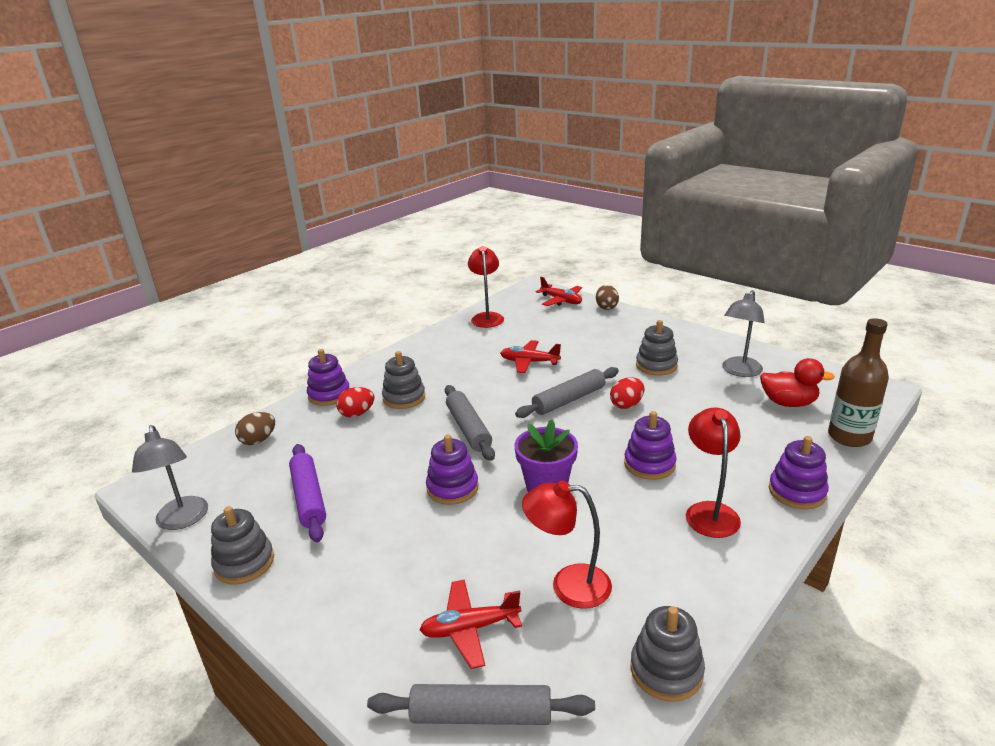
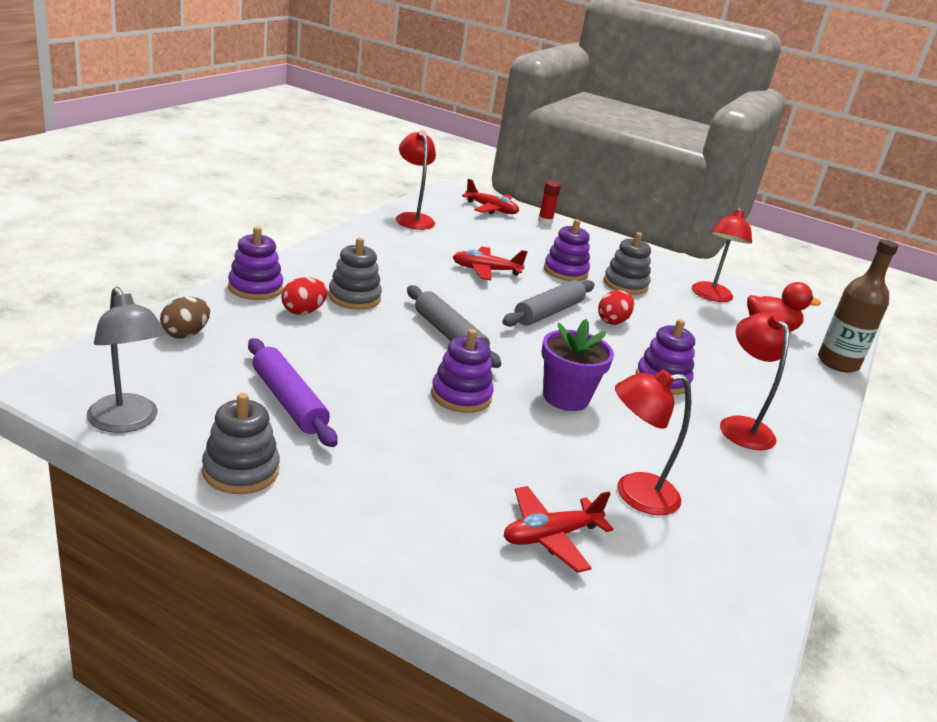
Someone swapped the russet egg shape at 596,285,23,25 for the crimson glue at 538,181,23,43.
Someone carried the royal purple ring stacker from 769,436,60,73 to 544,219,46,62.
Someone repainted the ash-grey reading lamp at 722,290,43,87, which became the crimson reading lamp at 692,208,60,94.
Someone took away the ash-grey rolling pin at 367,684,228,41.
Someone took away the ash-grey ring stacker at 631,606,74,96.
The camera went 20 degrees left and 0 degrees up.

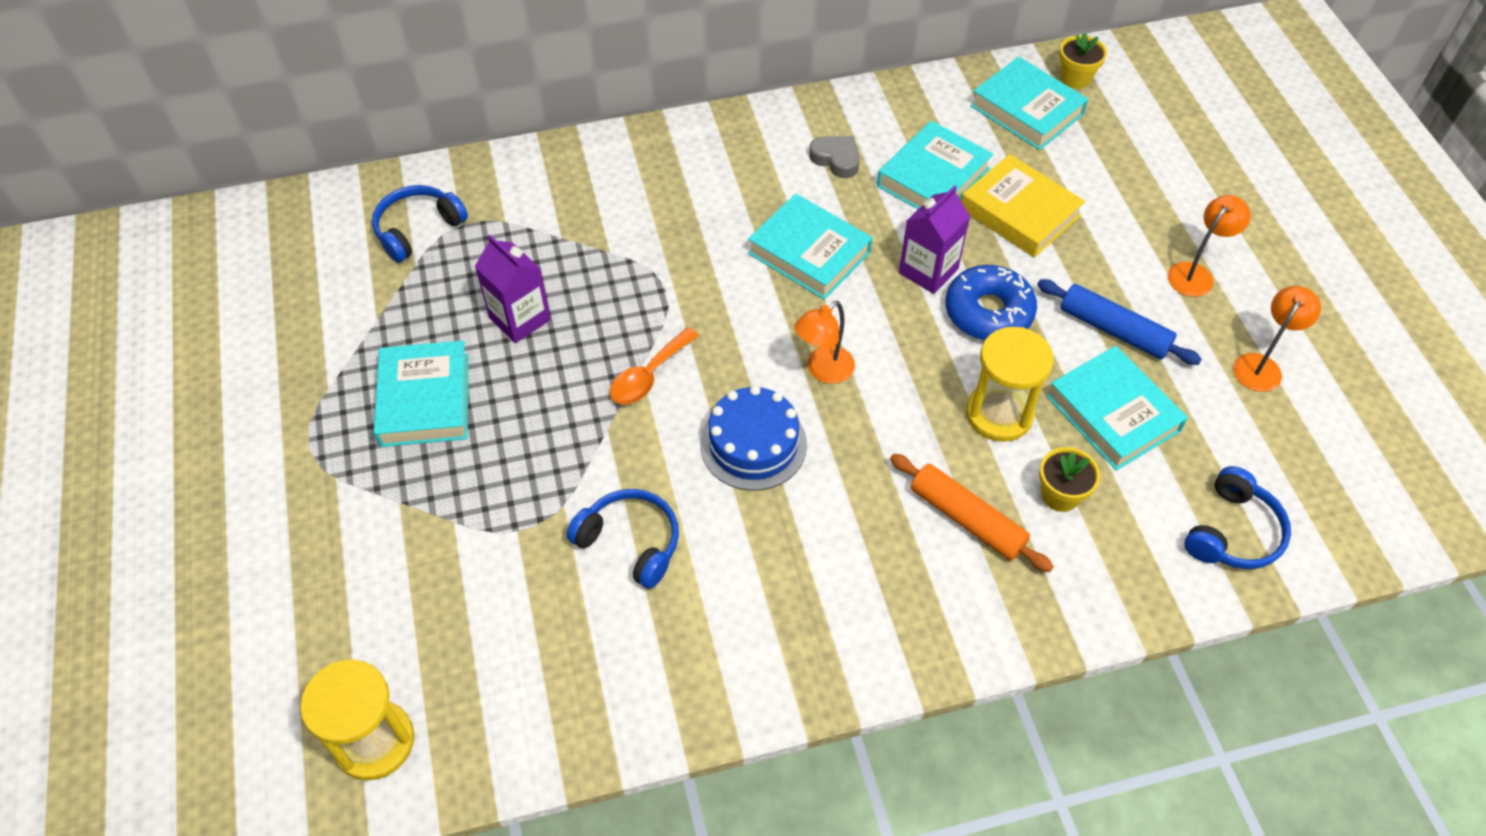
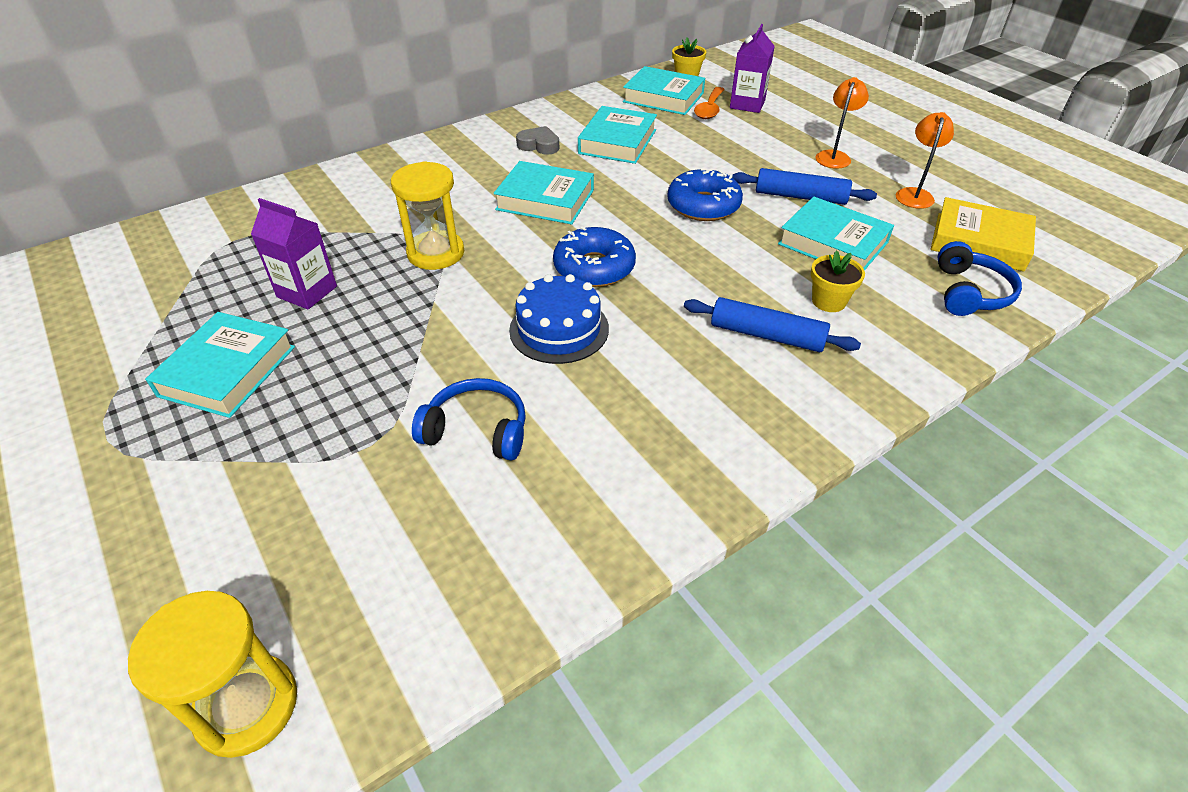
Someone rotated the turquoise hardback at 374,340,95,107 by 45 degrees clockwise.
Someone carried the golden sandglass from 966,327,87,115 to 391,161,73,109.
Someone swapped the orange reading lamp at 794,301,61,83 for the blue donut at 553,226,83,61.
Someone repainted the orange rolling pin at 890,454,164,118, which became the blue rolling pin at 684,297,177,55.
Someone carried the orange tablespoon from 610,327,89,78 to 694,87,31,32.
Someone carried the royal purple carton from 899,185,71,109 to 730,24,45,89.
Someone carried the golden hardback from 961,154,124,103 to 930,197,106,75.
Someone took away the blue headset at 372,185,96,78.
The camera went 20 degrees left and 10 degrees down.

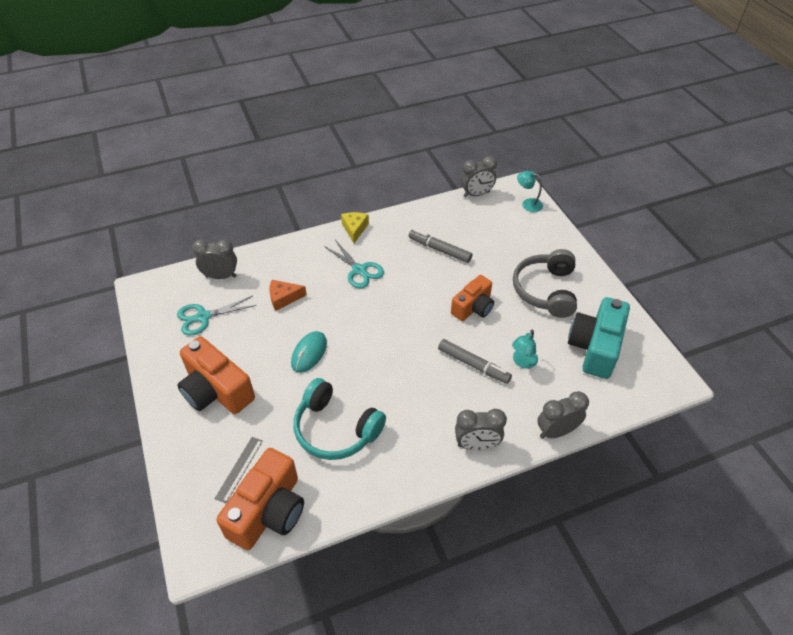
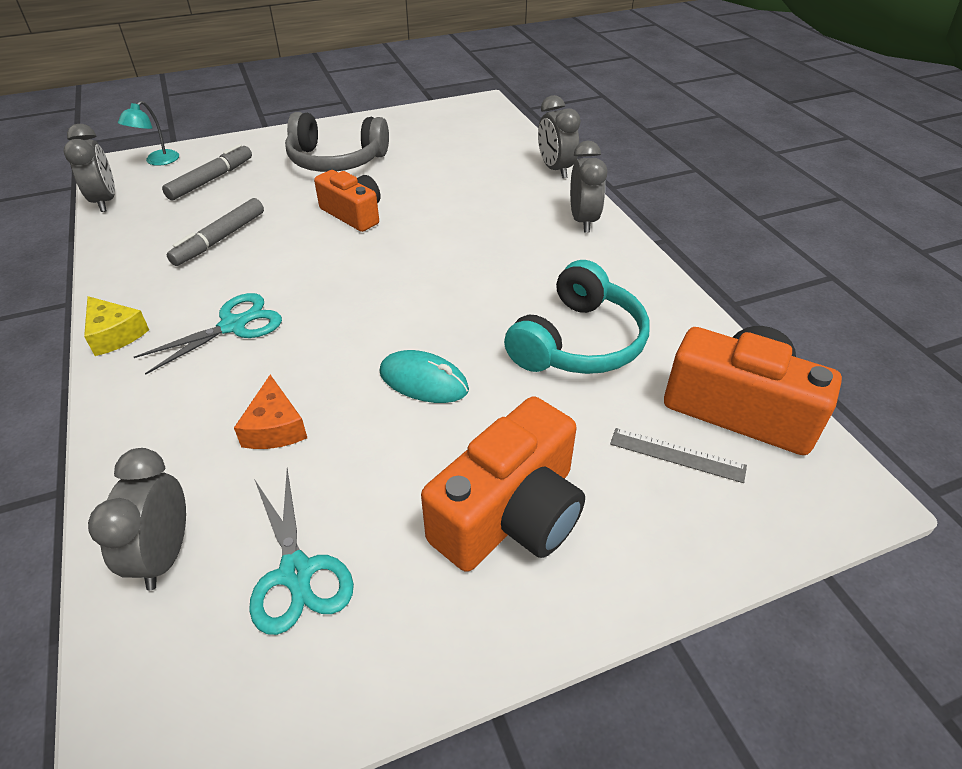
Someone rotated the golden piece of cheese at 341,212,28,31 by 135 degrees counterclockwise.
Someone carried the ash-grey marker from 438,339,74,45 to 162,144,90,57.
Someone took away the turquoise reading lamp at 512,330,26,39.
Someone took away the turquoise camera at 568,297,62,82.
The camera went 90 degrees left and 5 degrees down.

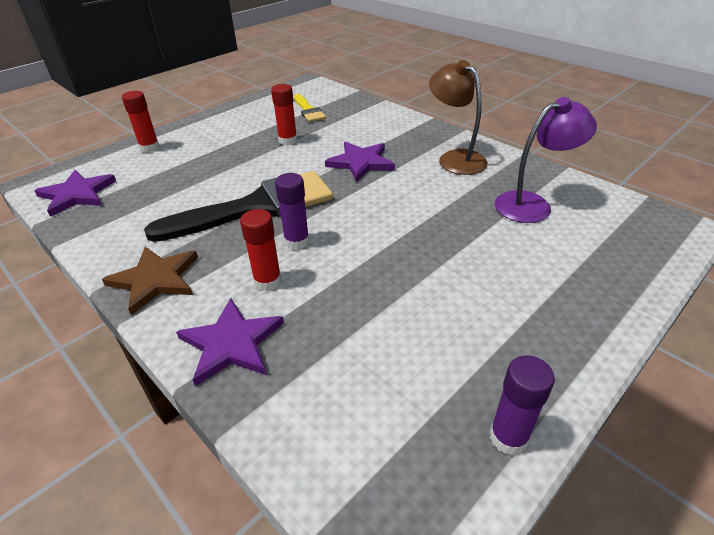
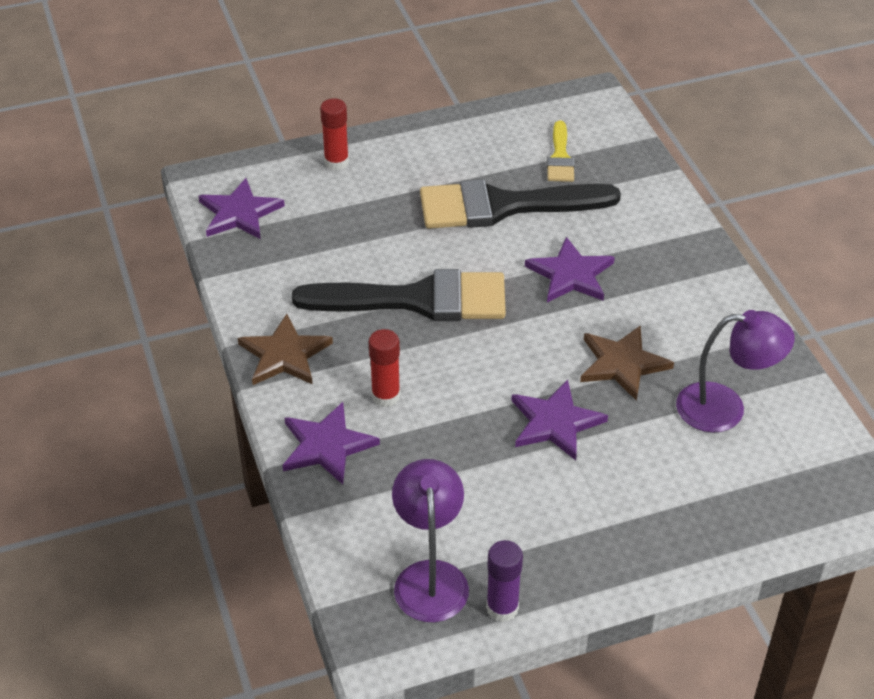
Someone put down the royal purple reading lamp at 392,459,77,163.
Someone swapped the crimson glue at 271,84,26,61 for the ebony brush at 420,179,201,50.
Someone put down the royal purple five-pointed star at 511,380,97,80.
Someone put down the russet five-pointed star at 580,325,94,76.
Someone took away the royal purple glue at 275,173,35,77.
Someone took away the russet reading lamp at 429,60,59,115.
The camera went 25 degrees right and 5 degrees up.

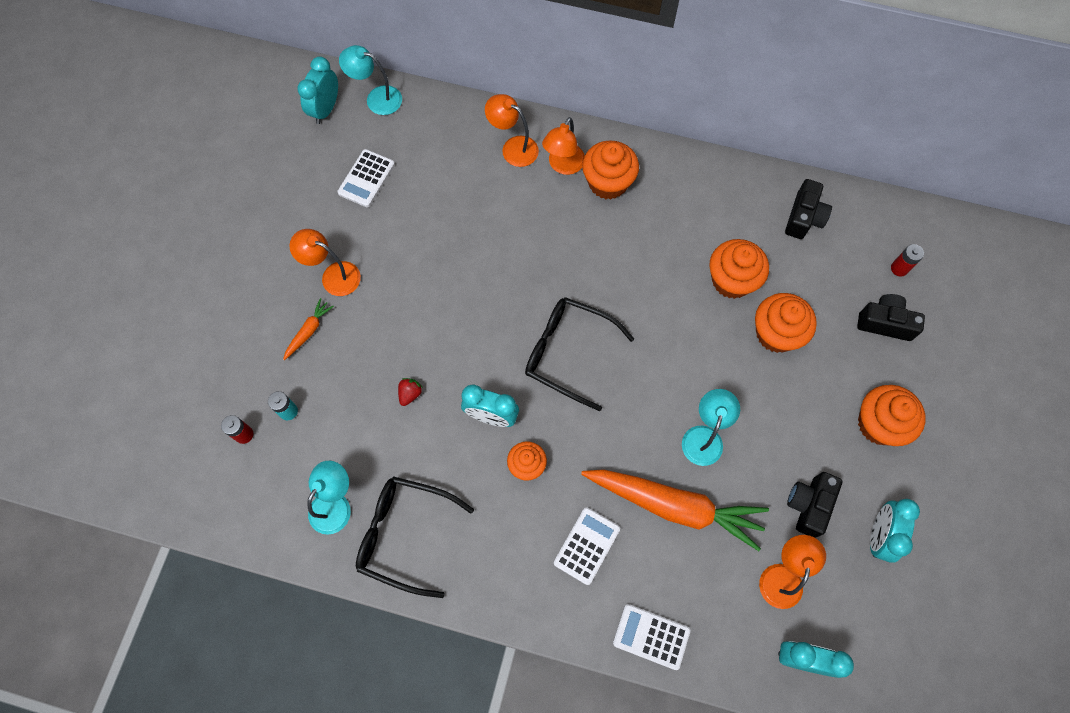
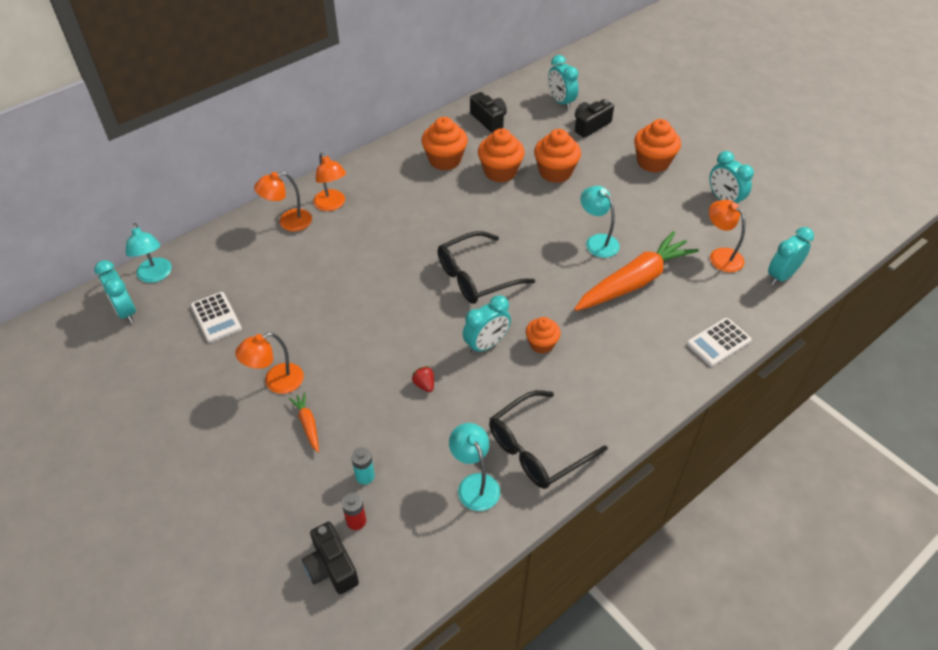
Someone rotated the turquoise reading lamp at 339,45,63,70 by 75 degrees counterclockwise.
Someone carried the ebony camera from 787,472,55,66 to 302,522,57,72.
Someone carried the orange muffin from 582,140,57,60 to 421,117,47,53.
Someone swapped the crimson AA battery at 891,244,33,32 for the turquoise alarm clock at 548,55,31,54.
Someone took away the pure white pocket calculator at 554,508,66,77.
The camera went 55 degrees left and 20 degrees down.

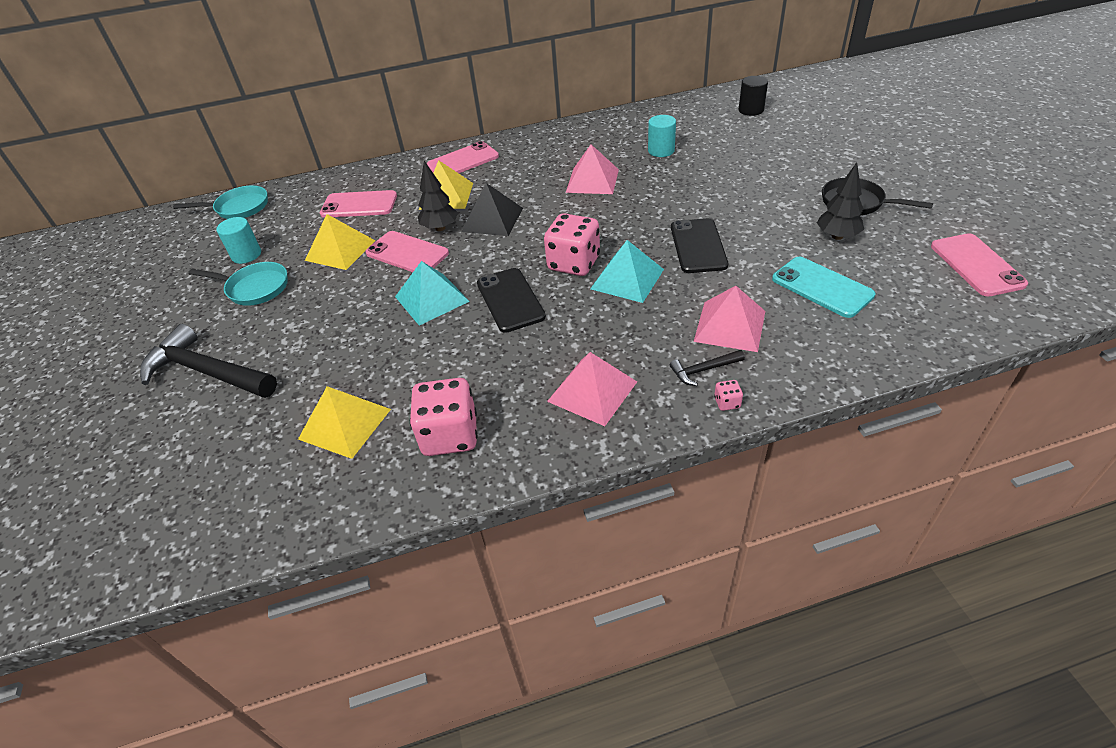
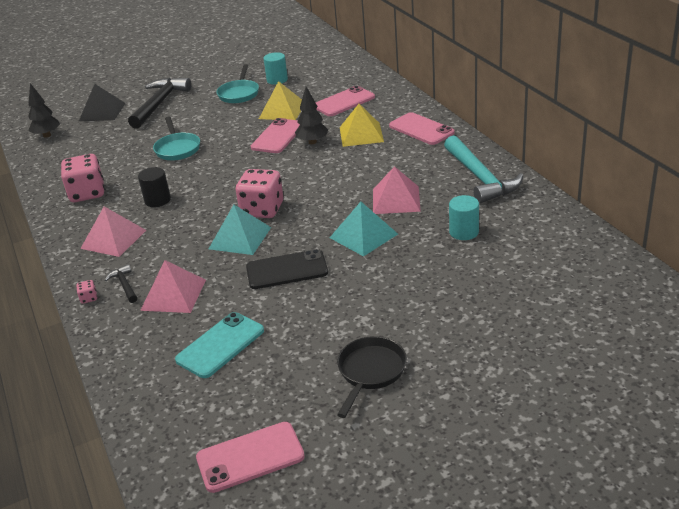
Someone carried the ebony fir tree from 817,162,47,78 to 28,83,32,55.
Someone carried the ebony pyramid from 461,183,62,53 to 79,84,46,37.
Someone carried the ebony cylinder from 738,76,30,40 to 138,167,33,40.
Someone carried the turquoise frying pan from 173,186,95,33 to 153,117,47,43.
Someone rotated the pink mobile phone at 320,190,77,28 by 60 degrees clockwise.
Someone carried the turquoise pyramid from 395,261,75,65 to 330,202,68,55.
Someone put down the turquoise claw hammer at 444,135,79,68.
Someone took away the golden pyramid at 298,386,93,73.
Someone took away the ebony mobile phone at 477,268,69,65.
The camera went 80 degrees right and 10 degrees down.

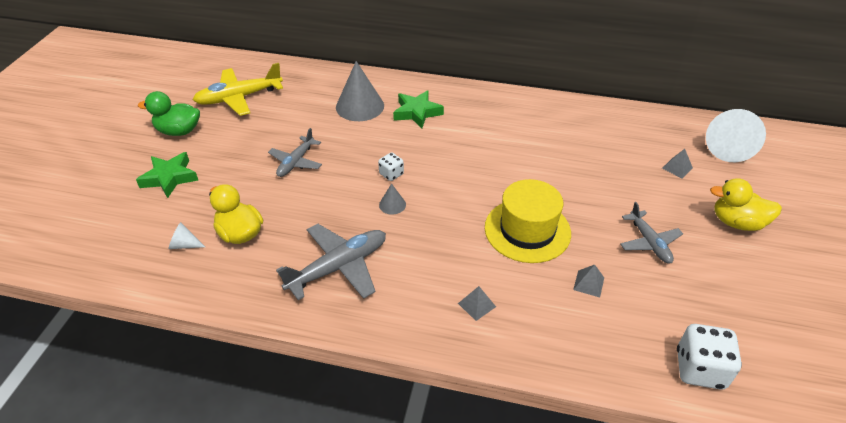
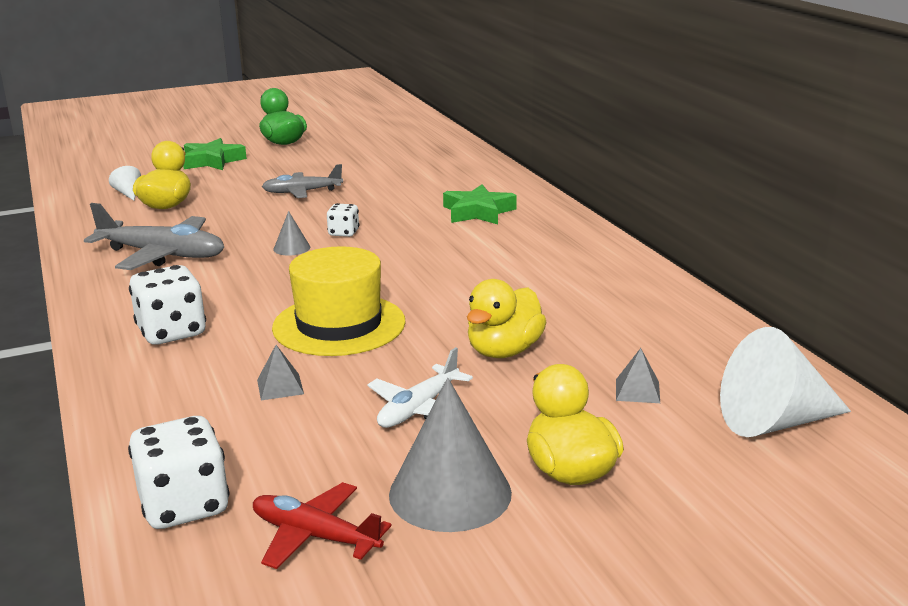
Someone swapped the ash-grey pyramid at 458,286,38,35 for the pure white game die at 129,265,77,80.
Someone put down the crimson plane at 253,482,138,87.
Someone repainted the ash-grey plane at 620,202,63,62, which became the pure white plane at 368,347,105,81.
Someone carried the ash-grey cone shape from 336,61,48,60 to 389,378,123,154.
Someone put down the golden duck at 467,279,79,79.
Someone took away the golden plane at 193,63,90,53.
The camera went 55 degrees right and 20 degrees down.

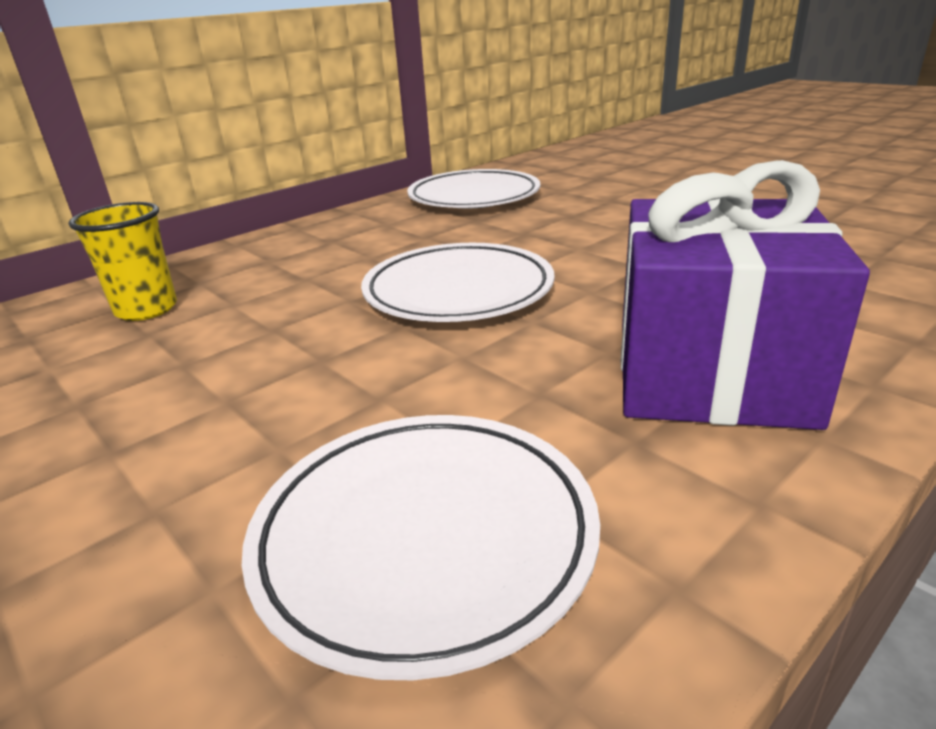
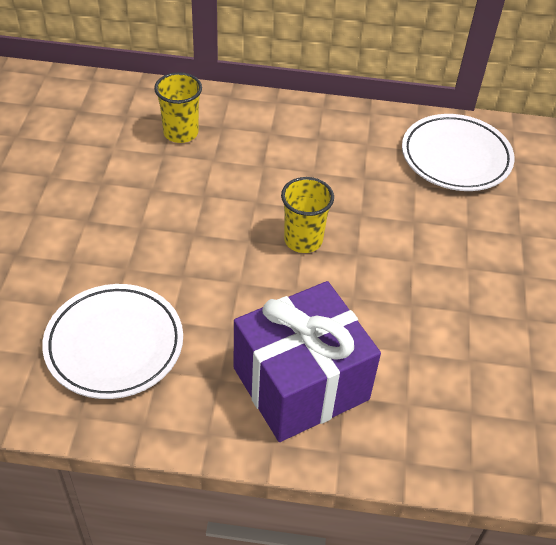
Someone swapped the pure white flat dish at 361,243,194,79 for the golden tumbler at 281,177,53,76.
The camera went 45 degrees right and 20 degrees up.

